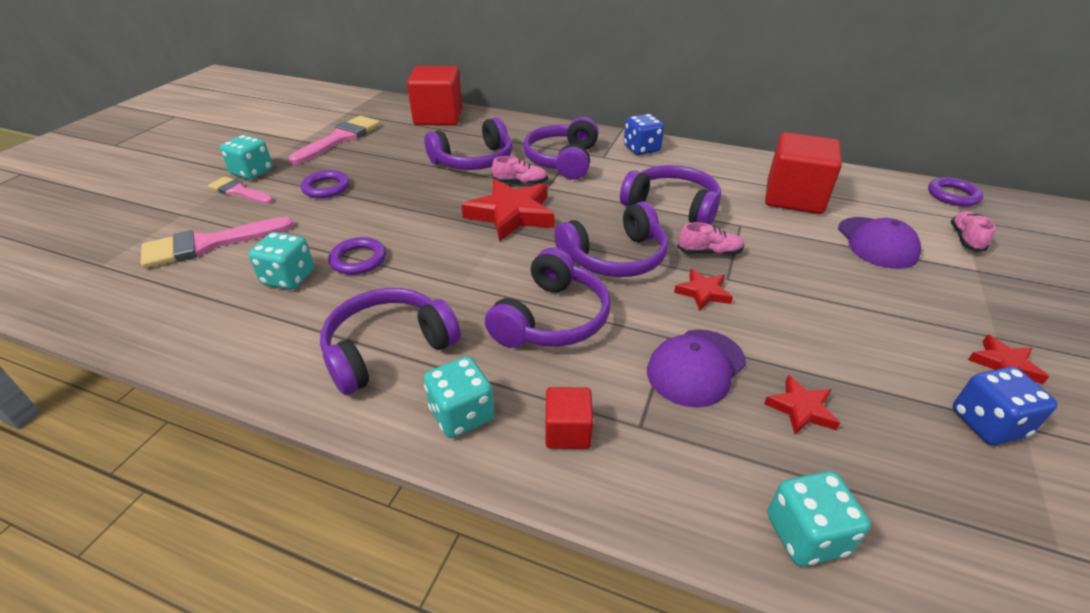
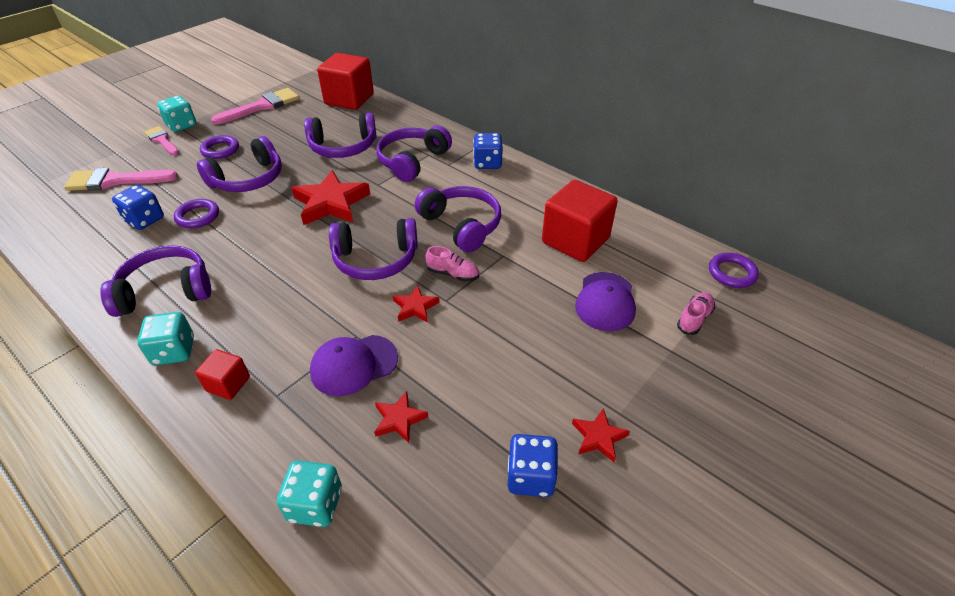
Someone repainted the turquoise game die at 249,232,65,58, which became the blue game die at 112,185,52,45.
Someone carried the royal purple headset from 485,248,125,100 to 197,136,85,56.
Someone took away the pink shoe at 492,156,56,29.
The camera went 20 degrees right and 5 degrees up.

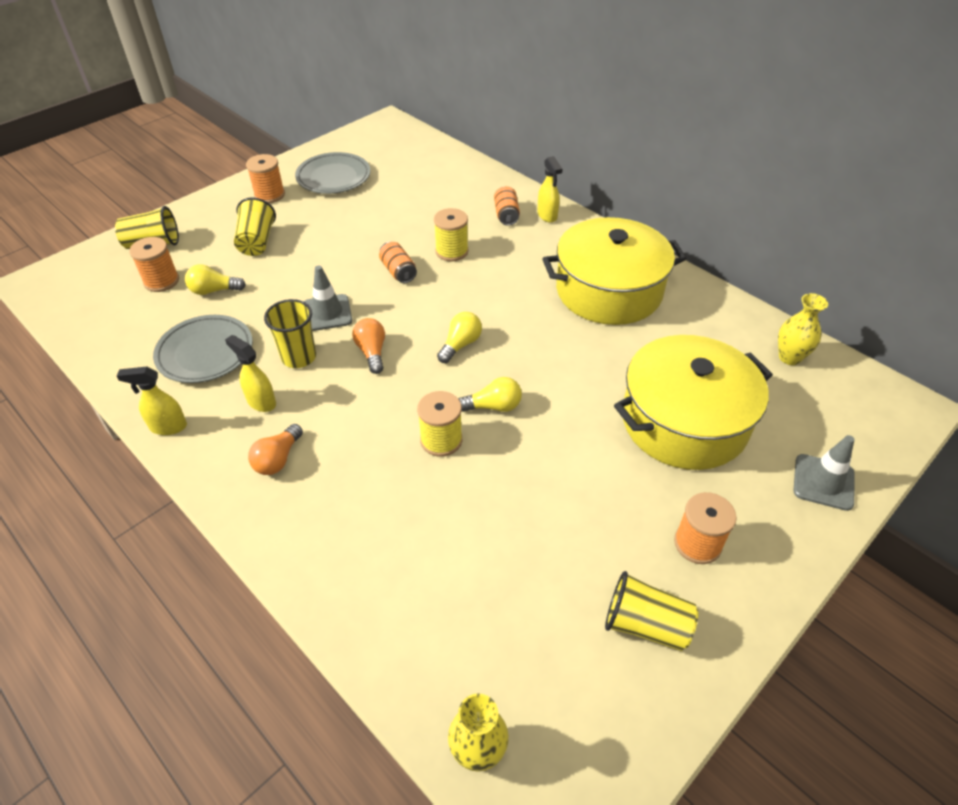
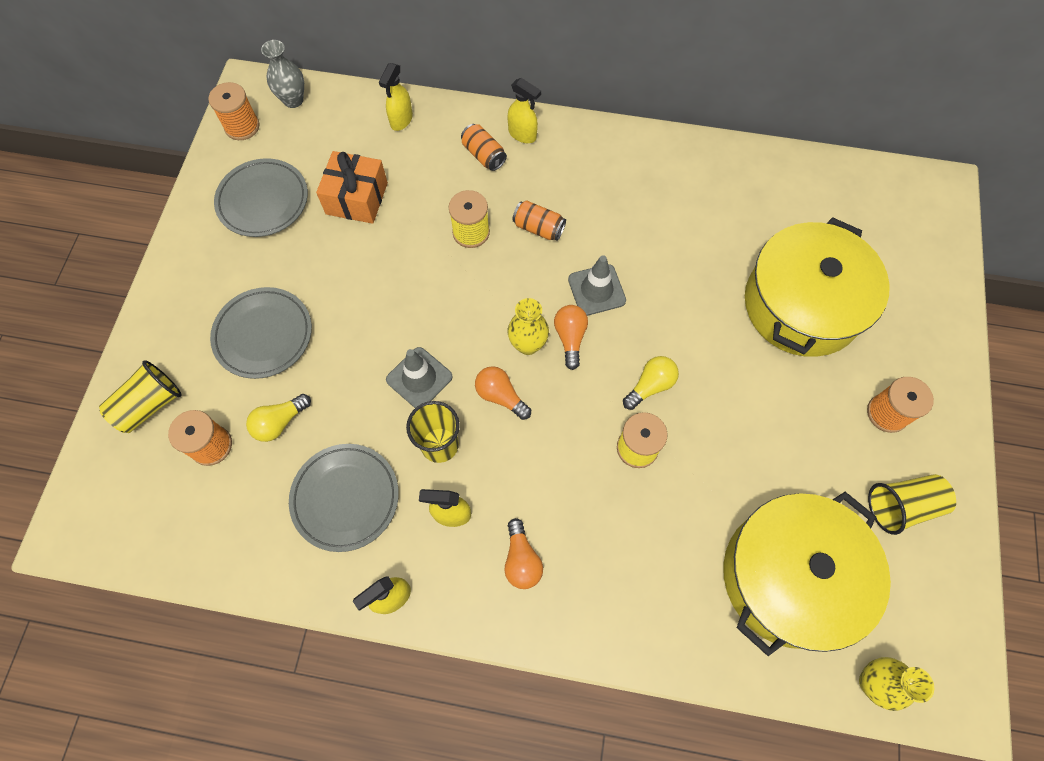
Someone carried the orange bobbin from 246,154,39,49 to 208,82,52,58.
Someone swapped the golden tumbler at 234,197,42,59 for the ash-grey flat dish at 210,287,102,92.
Someone put down the ash-grey vase at 261,40,43,68.
Someone put down the orange gift at 316,151,72,73.
Someone put down the golden spray cleaner at 379,63,34,68.
Someone carried the golden vase from 778,293,50,72 to 508,298,41,57.
Someone carried the orange can from 379,242,38,41 to 512,201,54,40.
Someone repainted the golden bulb at 437,312,45,51, which became the orange bulb at 554,305,34,65.
Someone carried the ash-grey safety cone from 793,435,62,76 to 568,255,58,61.
Someone carried the golden cooking pot from 542,217,145,108 to 723,492,168,164.
The camera went 35 degrees left and 20 degrees up.

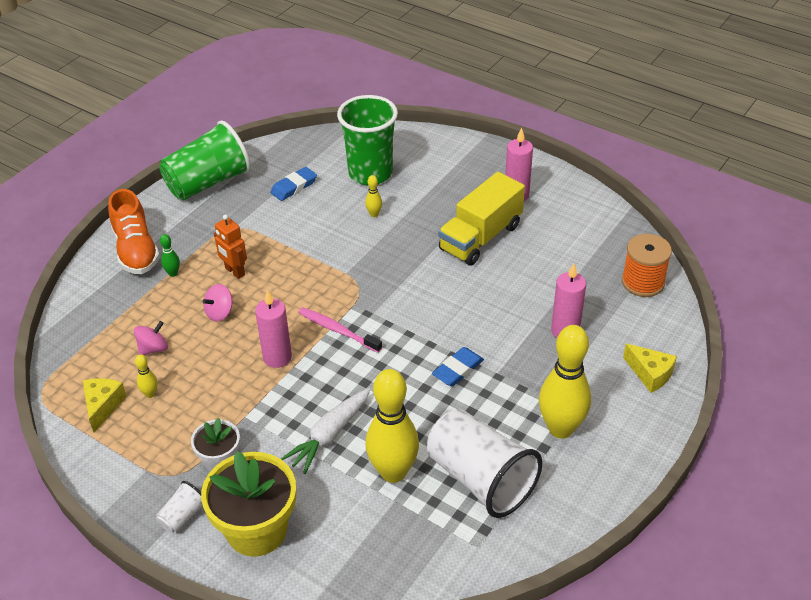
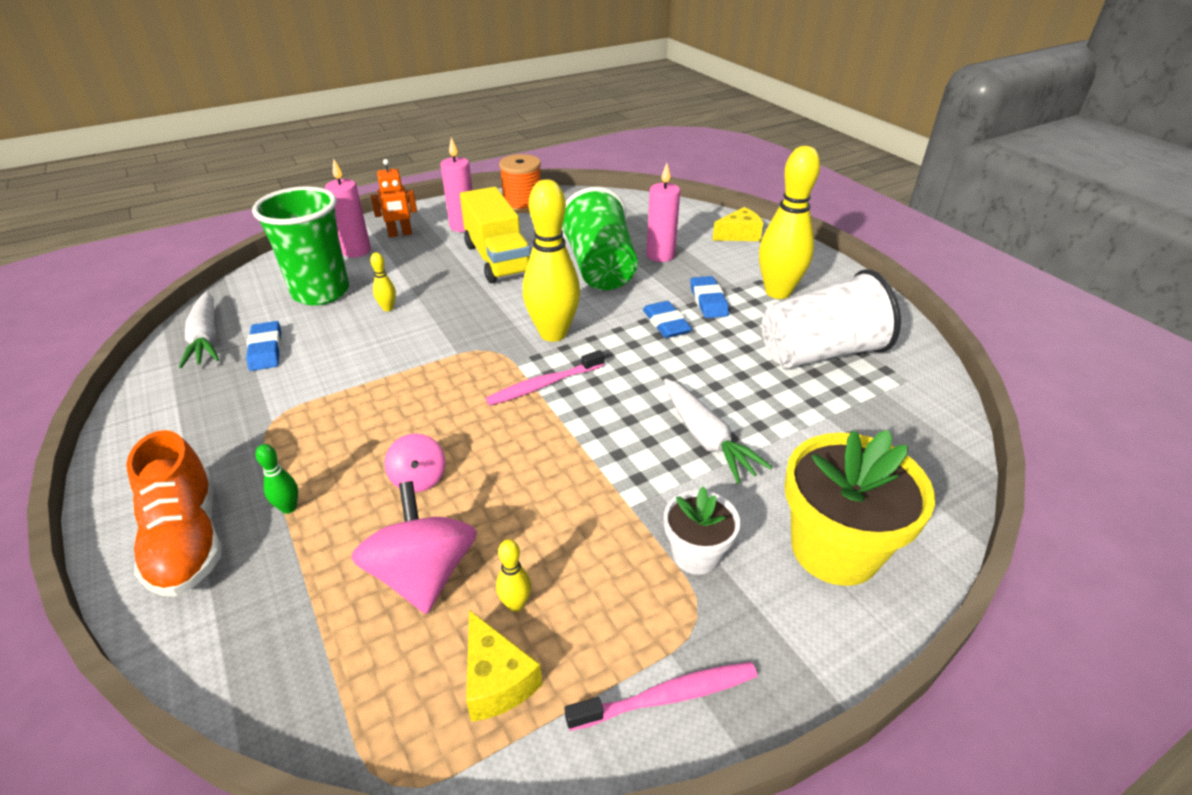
Someone rotated the orange shoe at 108,189,52,85 by 60 degrees clockwise.
Someone put down the pure white carrot at 179,291,40,77.
Someone carried the pink wax candle from 255,290,37,78 to 325,159,46,99.
Someone scaled the pink whirligig at 134,321,34,34 by 1.78.
Someone carried the orange toy robot from 214,214,33,65 to 371,159,46,78.
Someone rotated the golden piece of cheese at 83,378,44,54 by 150 degrees counterclockwise.
Someone carried the orange bobbin from 622,234,50,63 to 499,154,42,59.
Someone carried the golden tenpin from 365,369,54,114 to 523,179,57,163.
Someone carried the green tumbler from 159,120,92,80 to 562,187,76,103.
Someone put down the pink toothbrush at 565,662,192,69.
Someone put down the blue eraser at 690,276,39,42.
Someone took away the pure white tumbler at 156,481,47,52.
The camera went 65 degrees left and 5 degrees down.

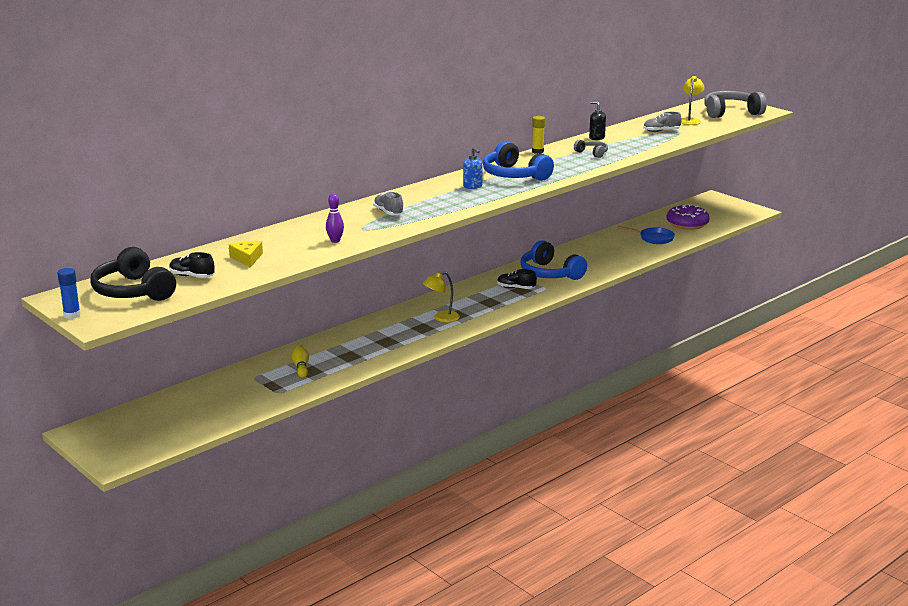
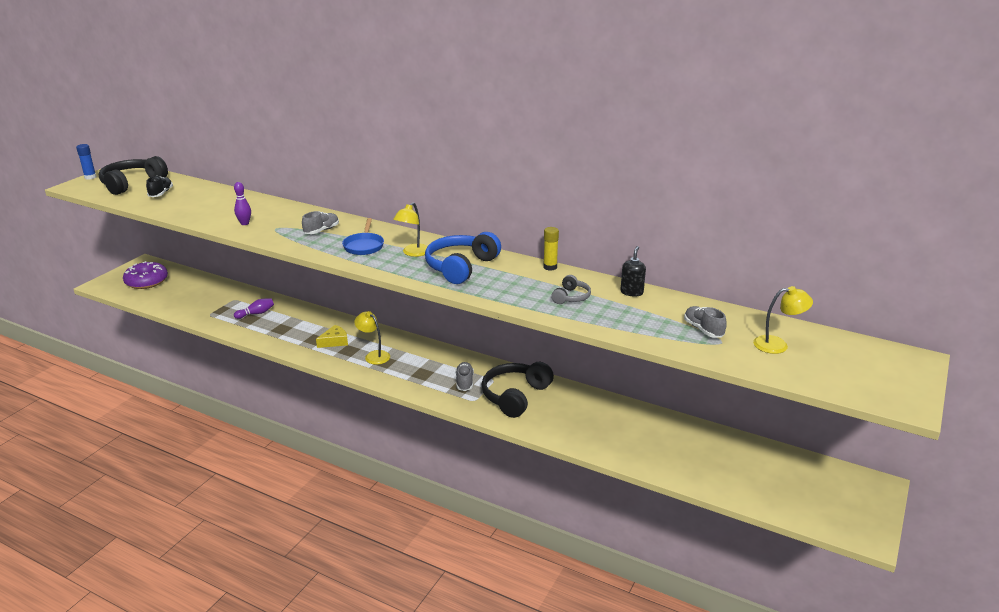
Someone carried the royal purple donut from 666,204,43,26 to 123,261,45,28.
Someone repainted the golden tenpin at 292,345,17,33, which became the royal purple tenpin at 234,299,40,20.
Someone carried the golden piece of cheese from 229,241,34,27 to 316,325,32,23.
Someone carried the blue frying pan from 617,226,58,18 to 342,218,42,37.
Someone swapped the blue soap dispenser at 463,147,20,42 for the golden reading lamp at 393,202,34,55.
Someone repainted the ebony shoe at 497,269,40,20, which became the ash-grey shoe at 455,362,19,29.
Someone repainted the blue headset at 520,240,67,40, which became the ebony headset at 481,362,73,56.
Someone took away the ash-grey headset at 704,91,63,27.
The camera went 70 degrees right and 5 degrees up.

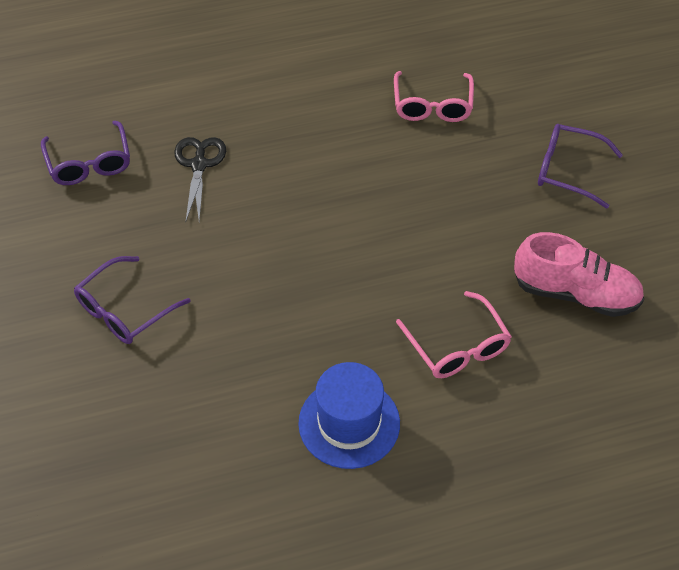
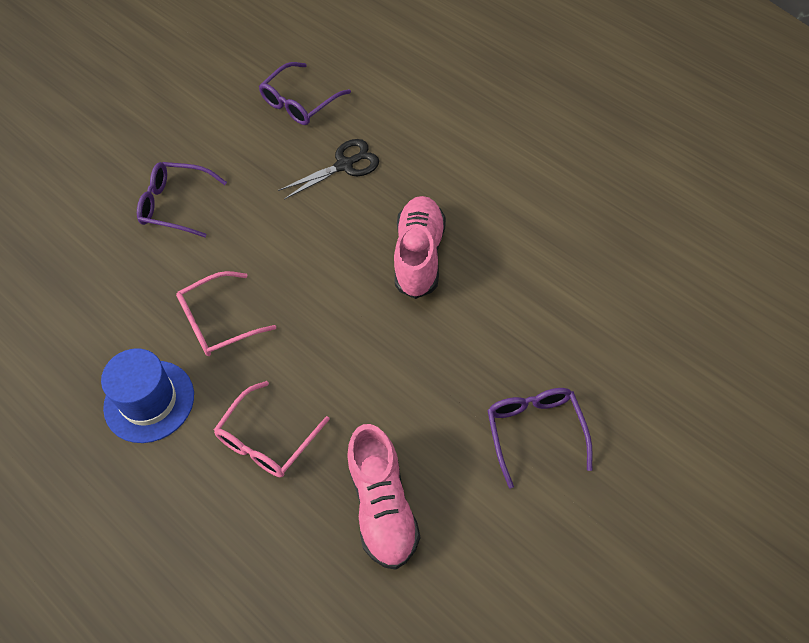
Someone carried the pink spectacles from 394,71,80,51 to 176,271,100,85.
Someone put down the pink shoe at 394,196,52,103.
The camera went 65 degrees right and 5 degrees up.

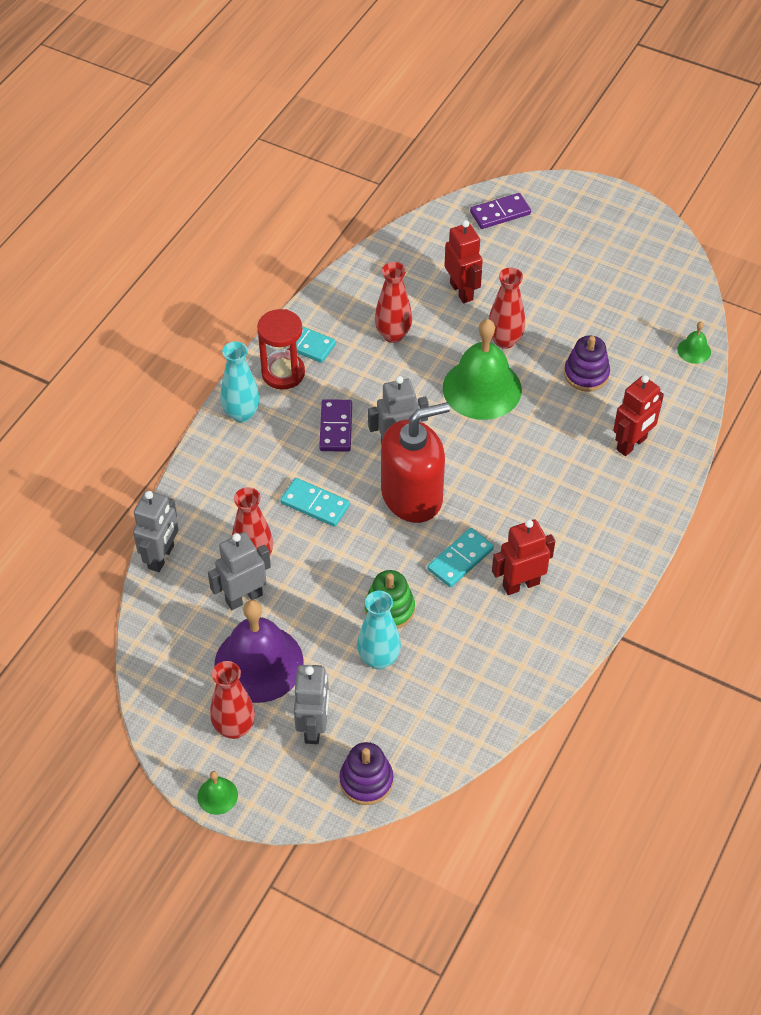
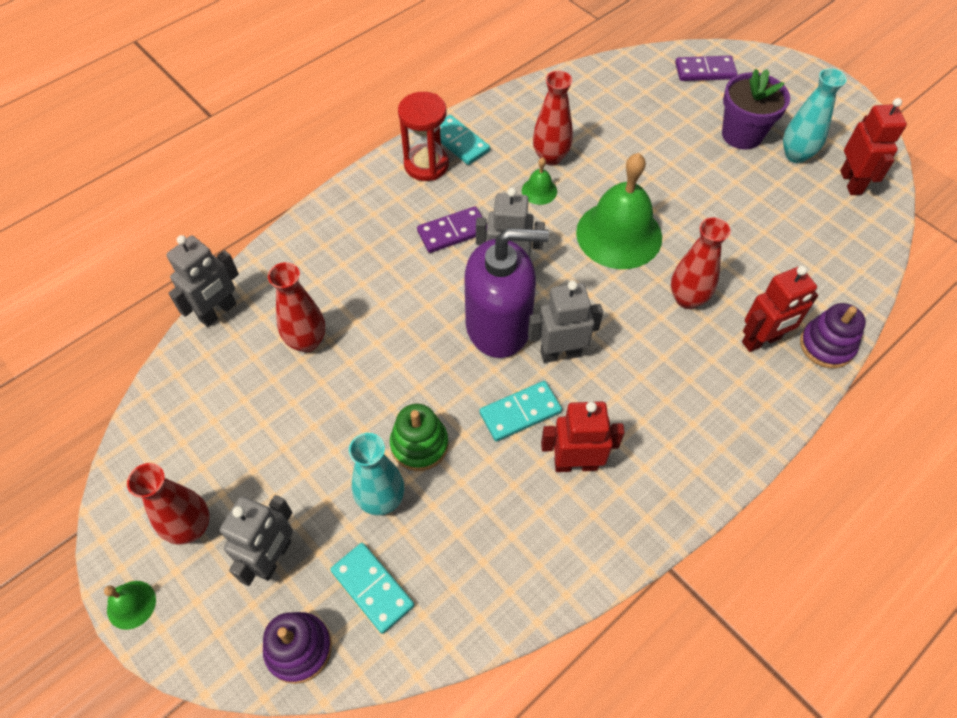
Someone carried the turquoise domino piece from 280,478,70,49 to 330,543,84,91.
Someone rotated the royal purple domino piece at 319,399,33,53 by 45 degrees clockwise.
Someone repainted the crimson soap dispenser at 381,402,69,121, which became the royal purple soap dispenser at 465,228,84,130.
Someone carried the green bell from 677,321,34,43 to 522,157,35,48.
Someone carried the ash-grey toy robot from 208,532,63,78 to 528,281,75,82.
Someone carried the crimson vase from 488,268,37,81 to 671,217,60,92.
Someone put down the royal purple potted plant at 722,69,68,81.
Someone carried the turquoise vase from 221,341,39,81 to 783,68,64,95.
Someone carried the royal purple ring stacker from 564,336,46,56 to 800,303,66,65.
Someone carried the crimson toy robot from 445,220,38,83 to 840,98,67,97.
Someone took away the royal purple bell at 215,600,88,103.
The camera went 20 degrees right and 5 degrees up.

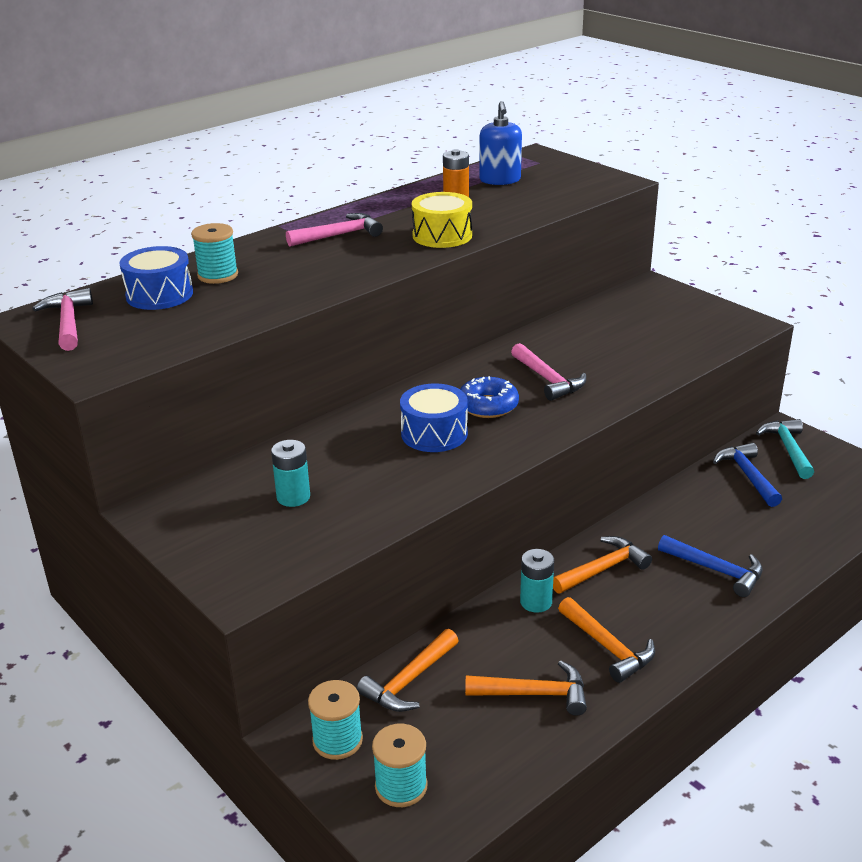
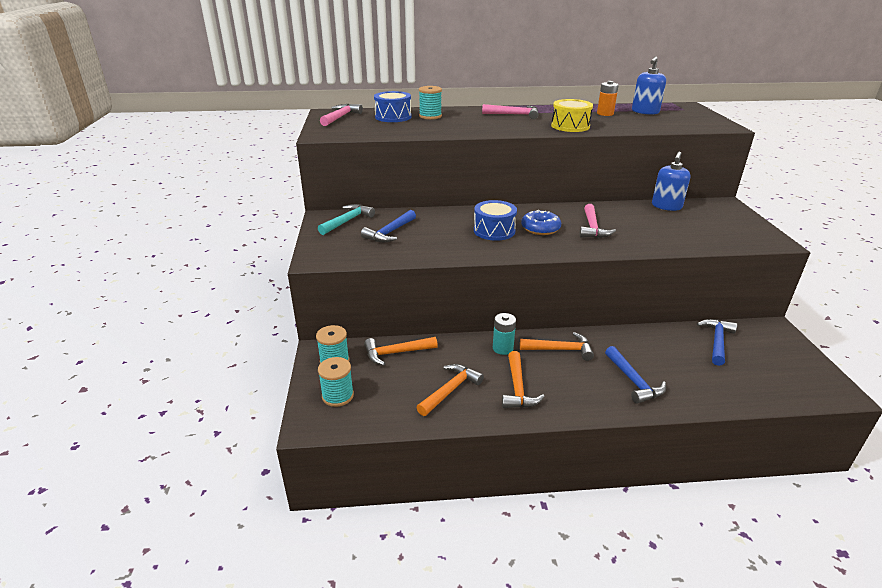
Someone carried the turquoise claw hammer from 756,419,58,60 to 318,204,57,31.
Someone swapped the turquoise AA battery at 271,440,39,67 for the blue claw hammer at 361,210,55,32.
Someone rotated the orange claw hammer at 465,660,122,56 by 90 degrees counterclockwise.
Someone put down the blue soap dispenser at 652,152,38,59.
The camera went 35 degrees right and 0 degrees up.

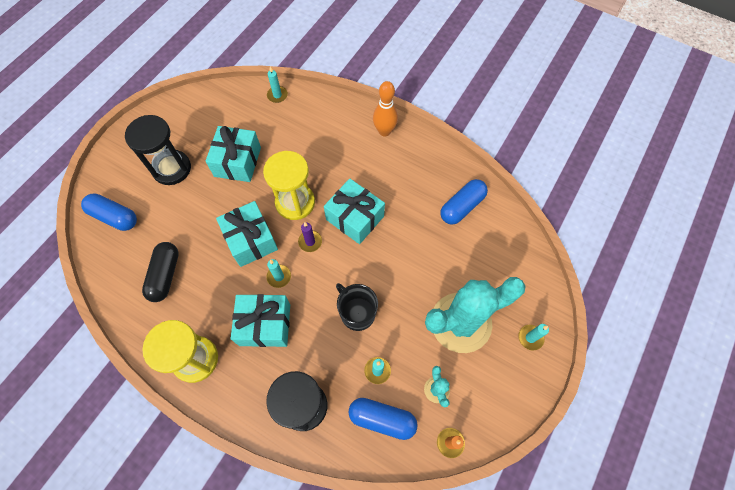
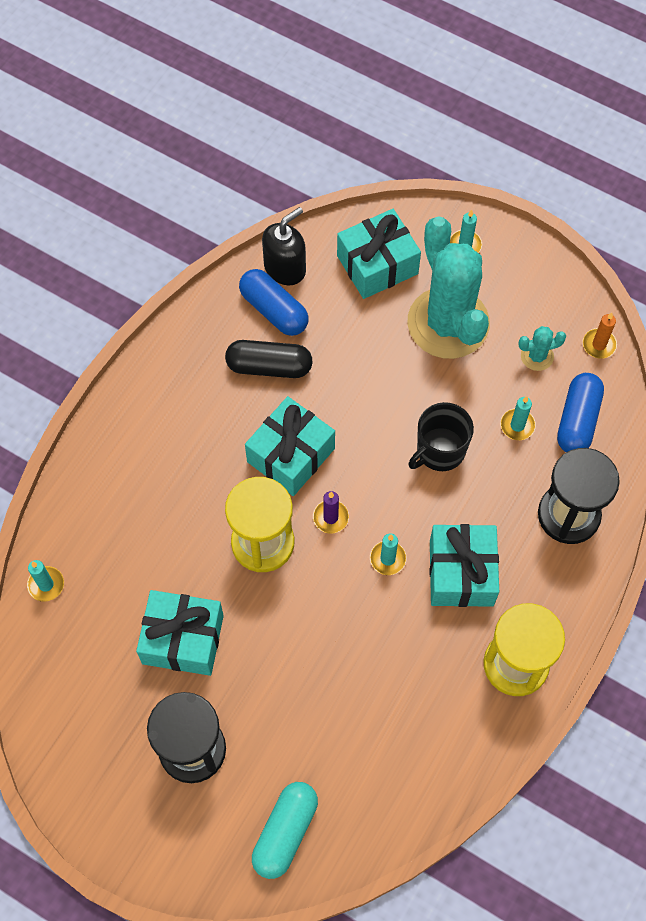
Someone carried the ebony capsule from 142,242,37,60 to 225,340,88,38.
Someone repainted the blue capsule at 81,194,56,37, which became the turquoise capsule at 252,782,66,97.
Someone put down the ebony soap dispenser at 262,207,44,78.
Someone carried the turquoise gift from 216,201,62,66 to 337,209,84,90.
Someone took away the orange tenpin at 373,81,25,56.
The camera went 90 degrees left and 0 degrees up.

